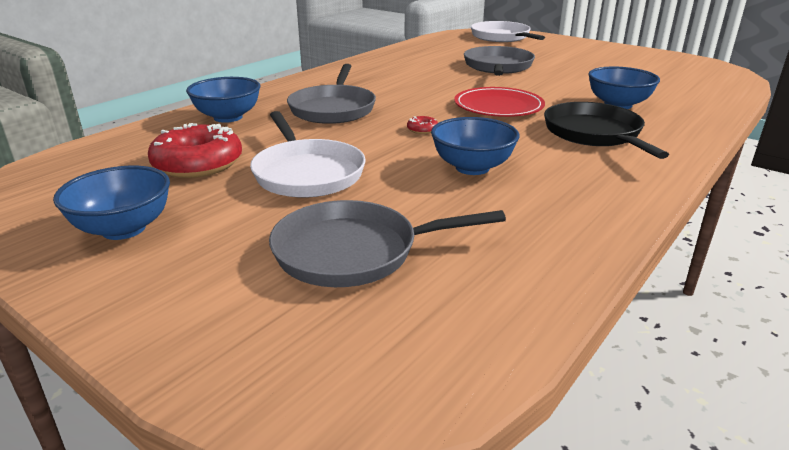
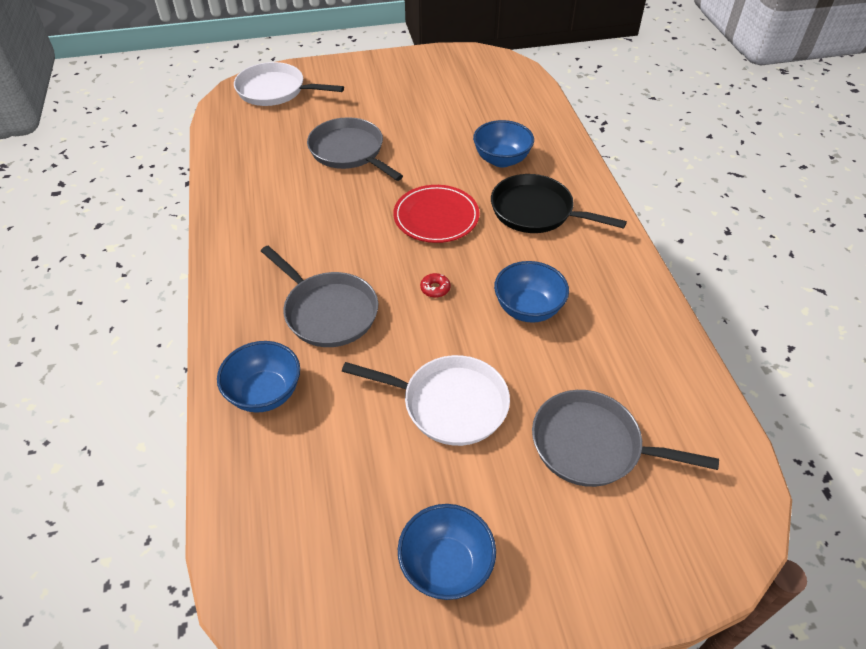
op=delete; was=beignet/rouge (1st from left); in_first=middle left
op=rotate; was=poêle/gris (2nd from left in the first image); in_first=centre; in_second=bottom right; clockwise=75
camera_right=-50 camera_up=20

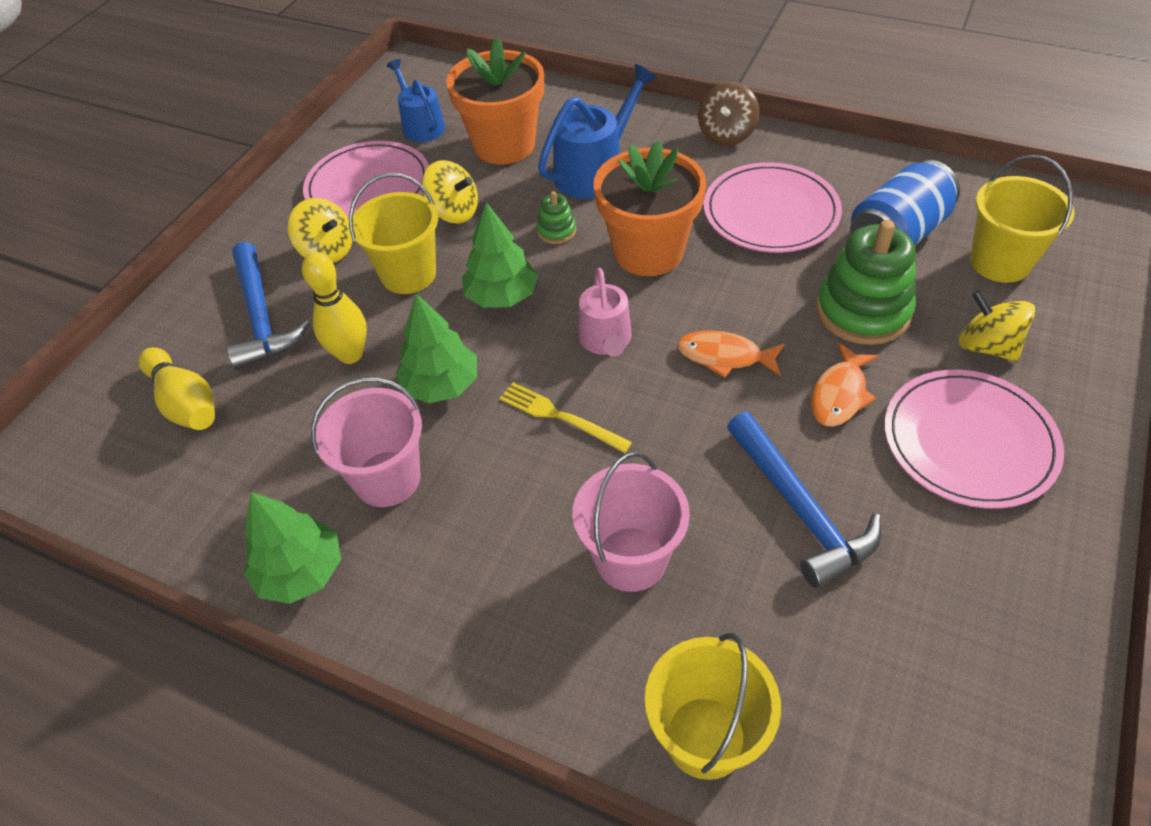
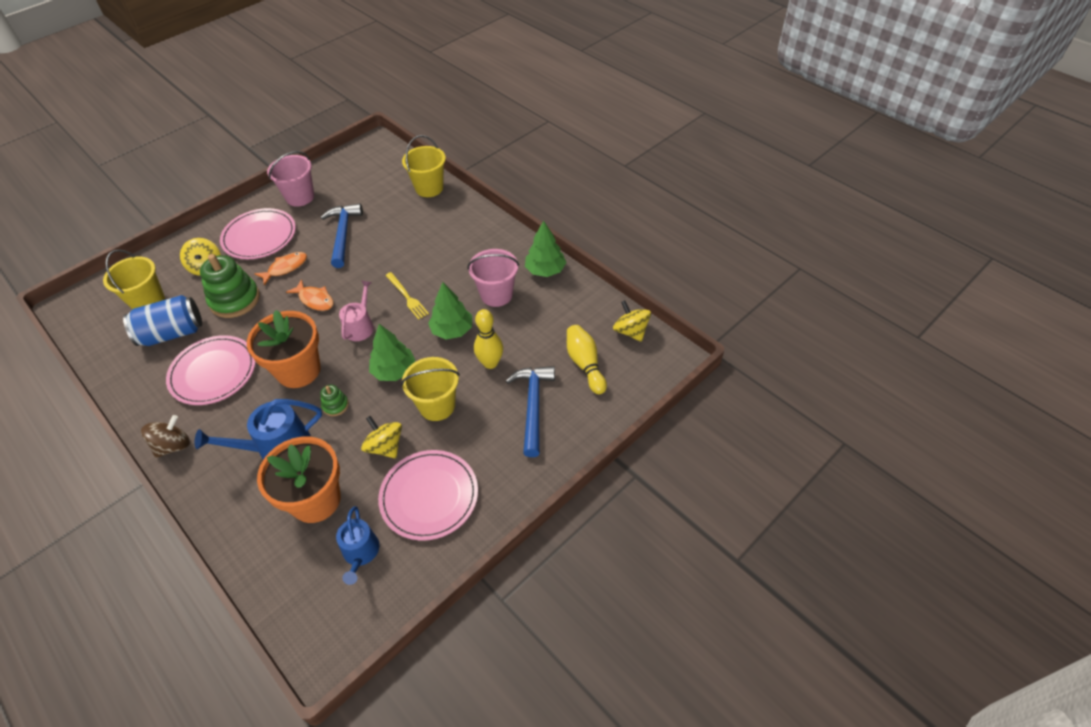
op=move; was=toupie/jaune (1st from left in the first image); now=toupie/jaune (3rd from left); in_first=top left; in_second=centre
op=move; was=seau/rose (2nd from left in the first image); now=seau/rose (1st from left); in_first=centre; in_second=top left
camera_right=-160 camera_up=0

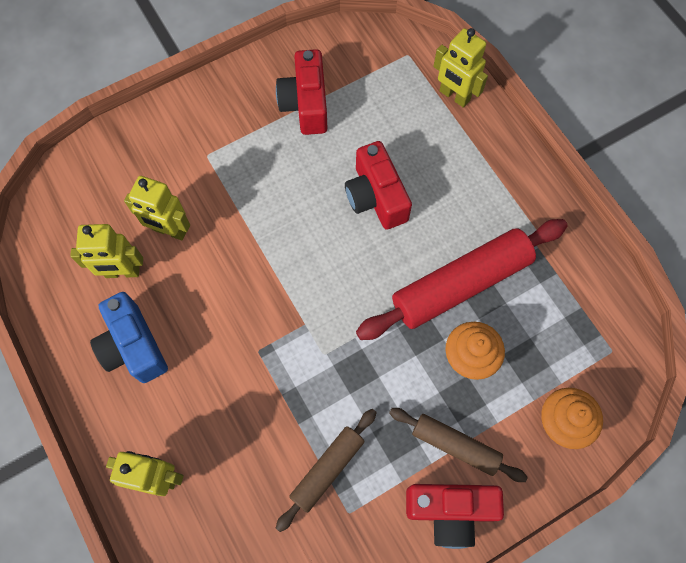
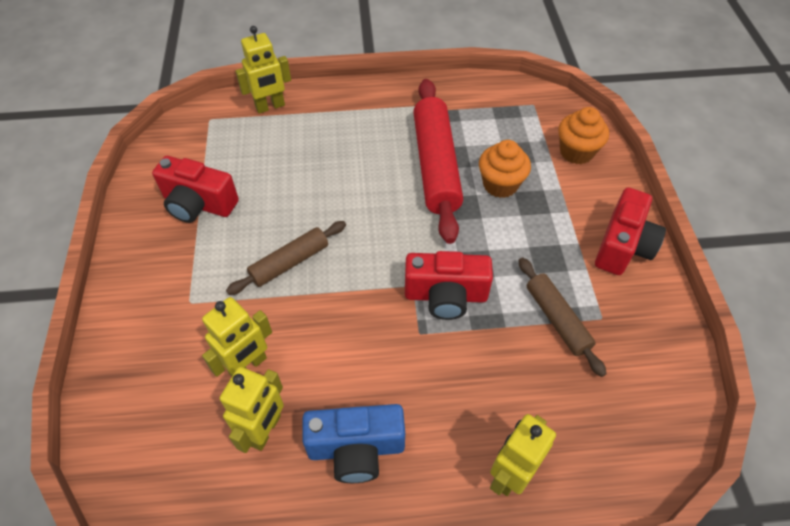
op=move; was=appareil photo/rouge (2nd from left); in_first=top centre; in_second=centre
op=move; was=rouleau à pâtisserie/marron (2nd from left in the first image); now=rouleau à pâtisserie/marron (1st from left); in_first=bottom right; in_second=centre
camera_right=-65 camera_up=-15

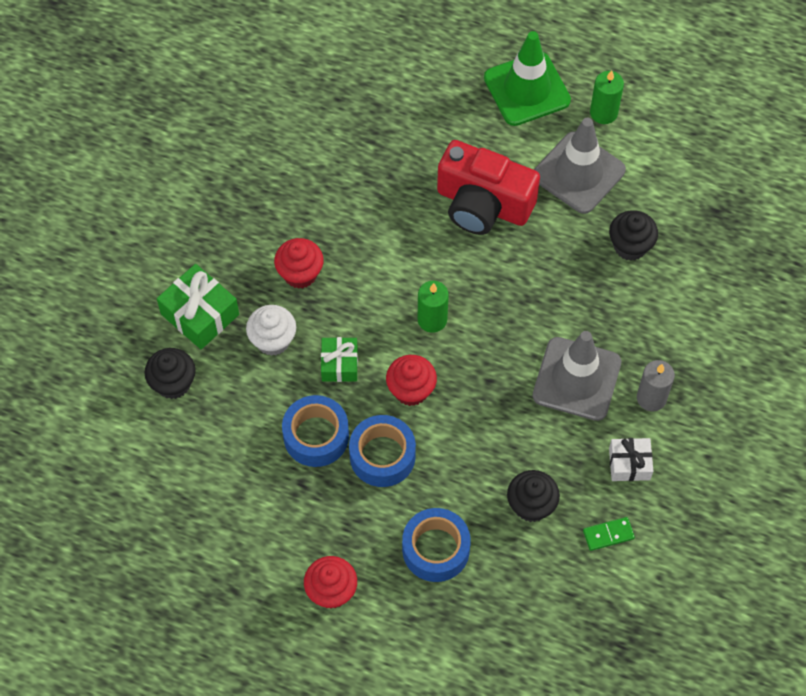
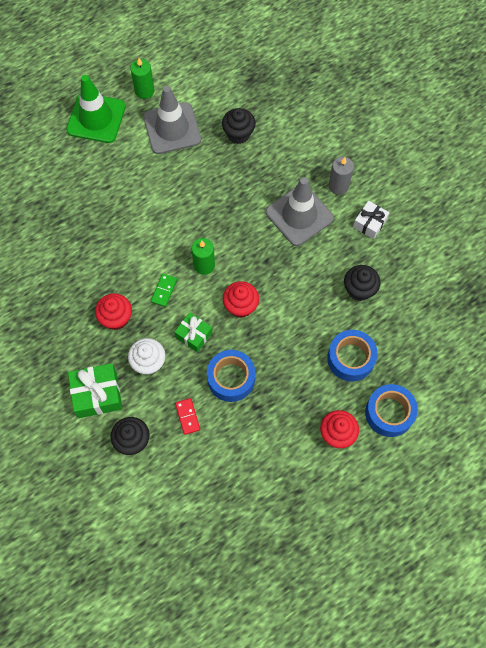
op=delete; was=appareil photo/rouge; in_first=top centre
op=insert; now=domino/rouge; in_second=centre
op=move; was=ruban adhésif/bleu (2nd from left in the first image); now=ruban adhésif/bleu (3rd from left); in_first=centre; in_second=middle right
op=move; was=domino/vert; in_first=bottom right; in_second=centre
camera_right=-55 camera_up=5

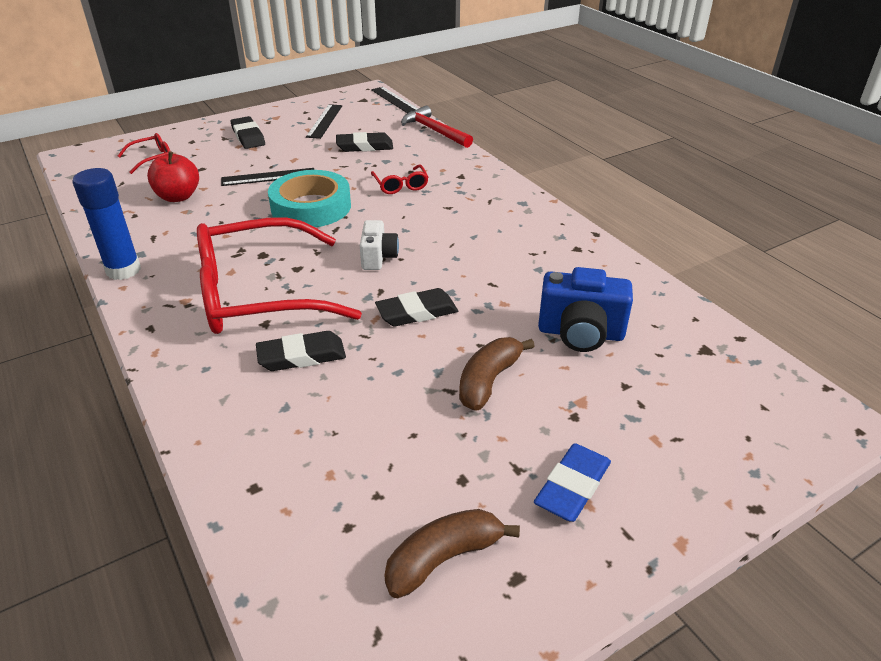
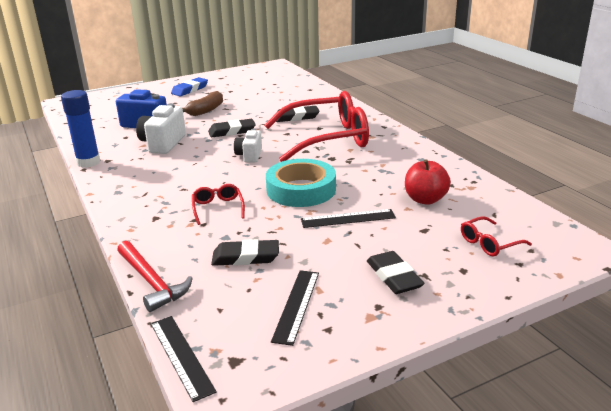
op=delete; was=banane/marron (1st from left); in_first=bottom centre
op=insert; now=appareil photo/blanc (1st from left); in_second=top left
op=move; was=bâton de colle/bleu; in_first=middle left; in_second=top left
camera_right=-175 camera_up=-10

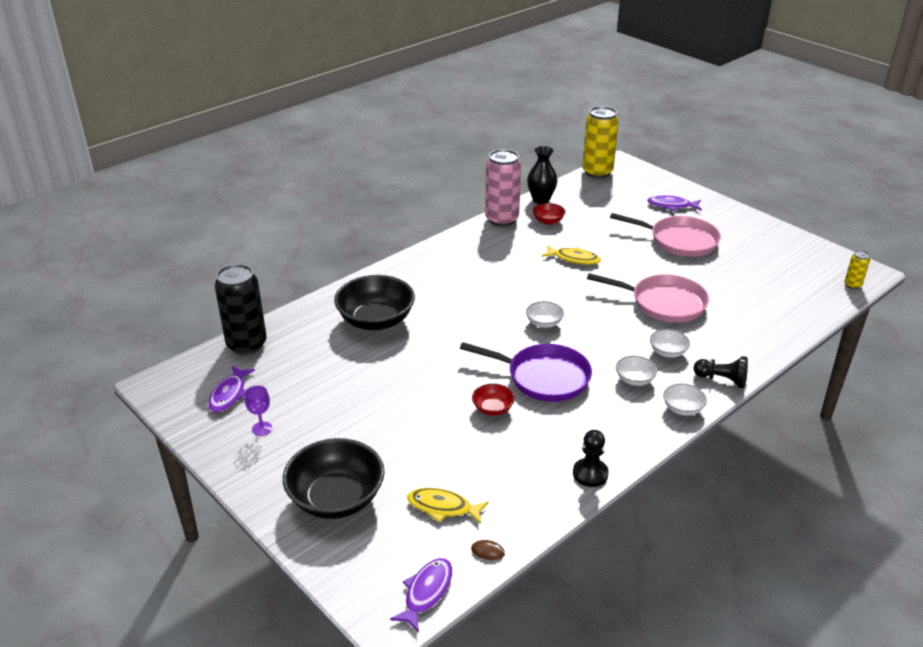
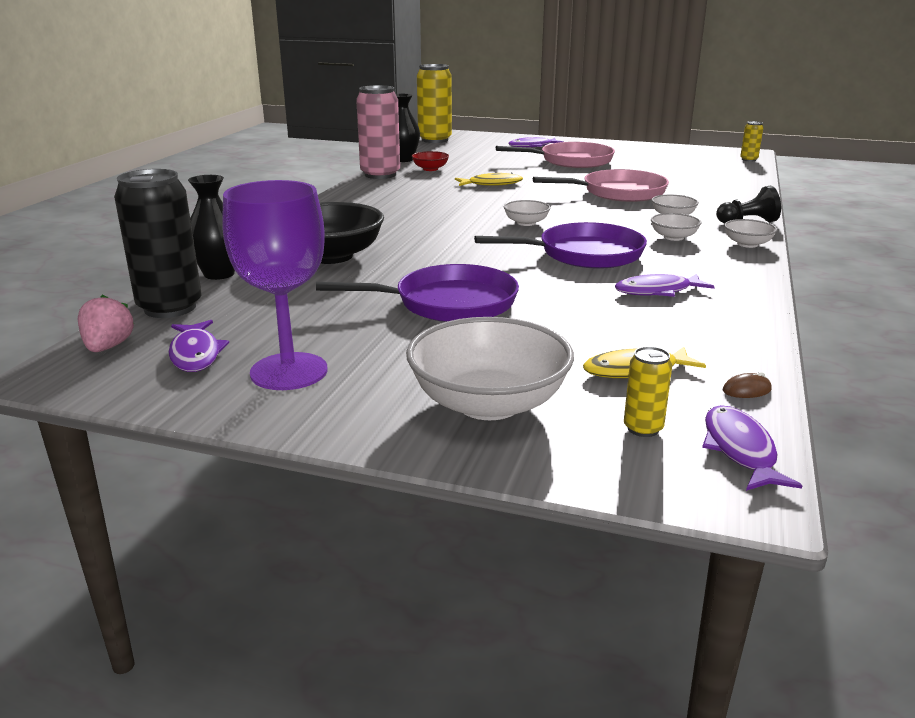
op=delete; was=bol/rouge (1st from left); in_first=centre
op=delete; was=pion/noir (1st from left); in_first=bottom centre
op=insert; now=fraise/rose; in_second=middle left
op=insert; now=vase/noir (1st from left); in_second=top left
op=insert; now=poêle/violet (1st from left); in_second=centre
op=insert; now=poisson/violet (3rd from left); in_second=middle right
op=insert; now=canette/jaune (2nd from left); in_second=middle right
op=recolor; was=bol/noir (1st from left); now=bol/blanc (1st from left); in_first=bottom centre; in_second=centre
op=resize; was=verre à pied/violet; in_first=middle left; in_second=middle left; ratio=2.31
camera_right=-30 camera_up=-10

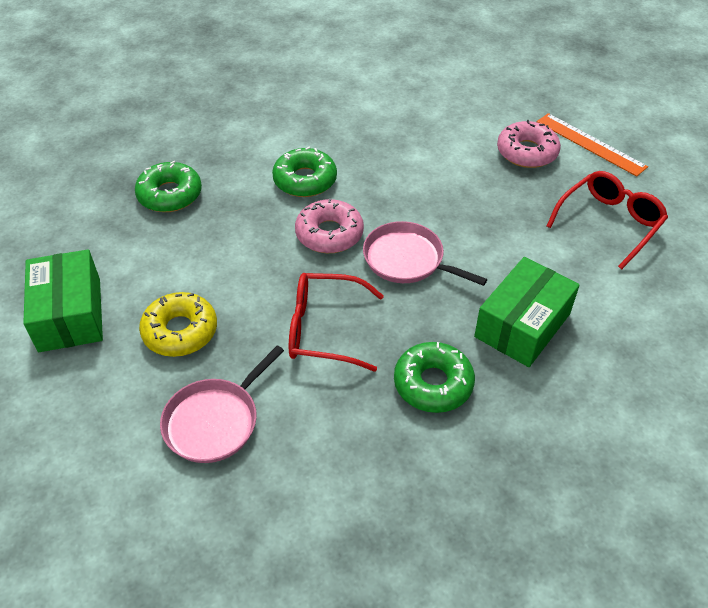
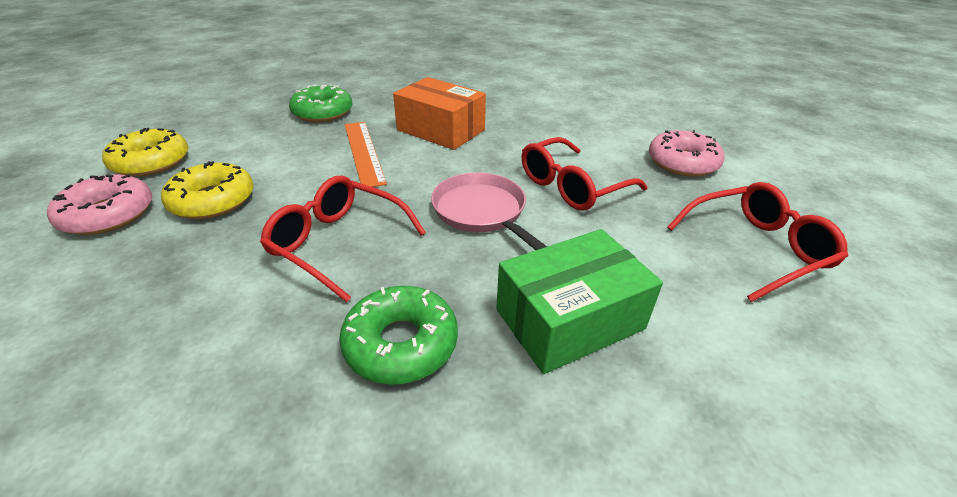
op=delete; was=poêle/rose (1st from left); in_first=middle left
op=insert; now=lunettes/rouge (2nd from left); in_second=centre
op=move; was=beignet/rose (1st from left); in_first=centre; in_second=middle left
op=move; was=règle/orange; in_first=top right; in_second=top centre
op=replace; was=boîte/vert (1st from left); now=beignet/jaune (1st from left); in_first=middle left; in_second=top left
op=replace; was=beignet/vert (2nd from left); now=boîte/orange; in_first=top centre; in_second=top centre
camera_right=25 camera_up=-10

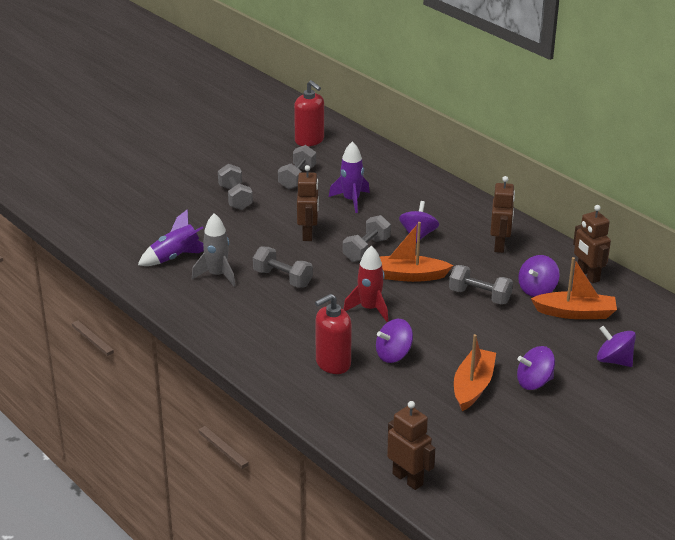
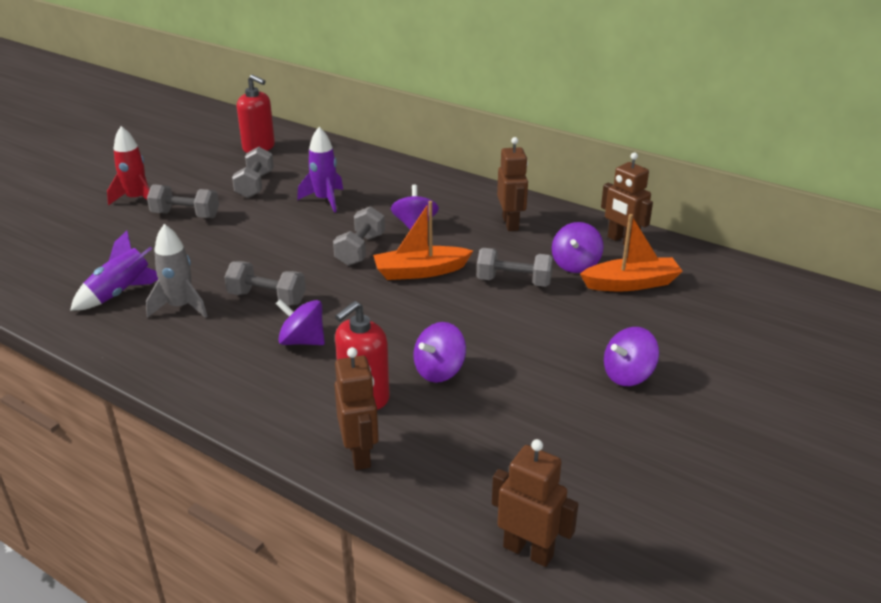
op=delete; was=bateau/orange (2nd from left); in_first=bottom right
op=move; was=robot/marron (1st from left); in_first=centre; in_second=bottom centre
op=move; was=fusée/rouge; in_first=centre; in_second=top left
op=move; was=toupie/violet (5th from left in the first image); now=toupie/violet (1st from left); in_first=middle right; in_second=centre
op=rotate; was=haltère/gris (1st from left); in_first=centre; in_second=middle left; clockwise=-45
camera_right=-15 camera_up=0

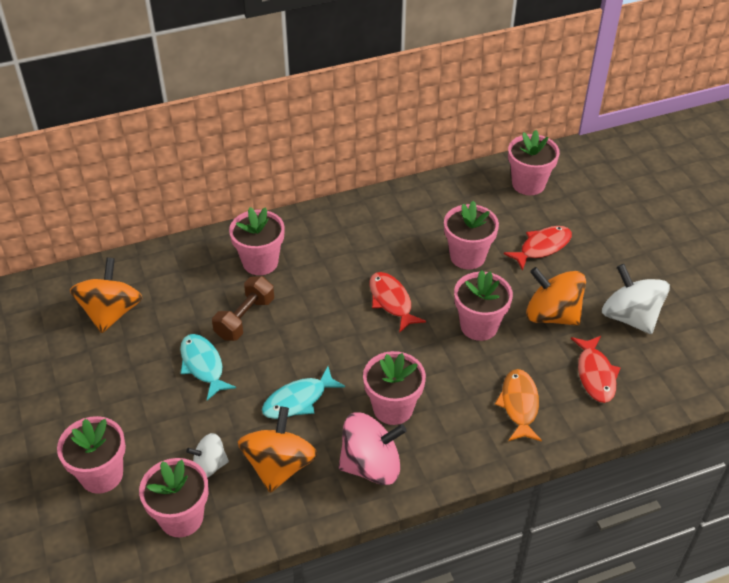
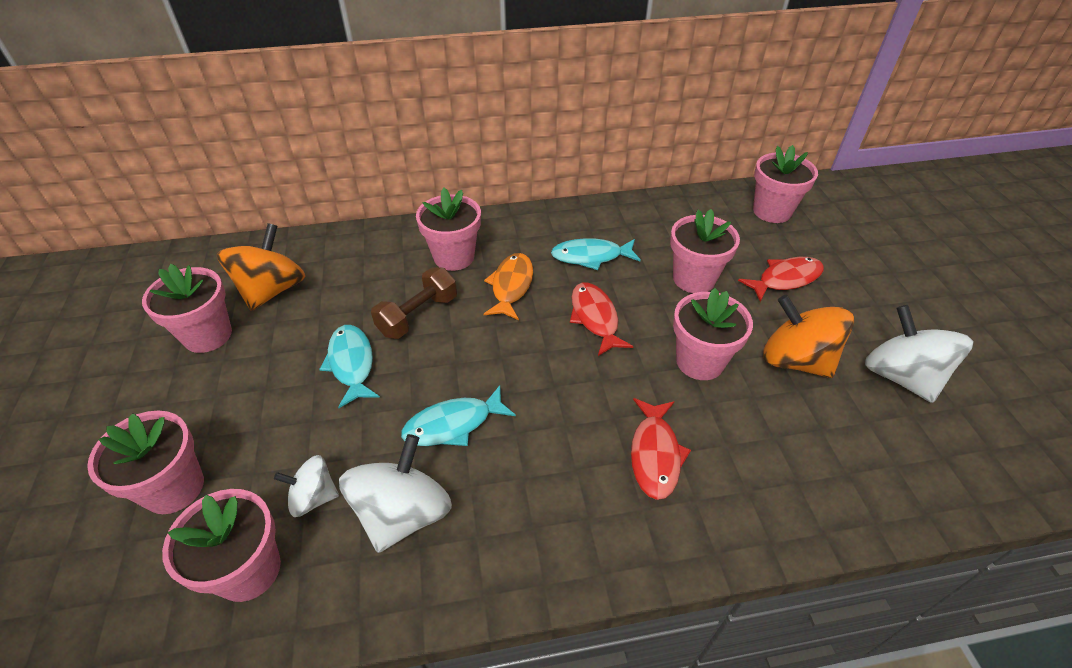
op=delete; was=toupie/rose; in_first=bottom centre
op=insert; now=poisson/turquoise (3rd from left); in_second=centre
op=move; was=pot de fleurs/rose (4th from left in the first image); now=pot de fleurs/rose (2nd from left); in_first=centre; in_second=middle left
op=move; was=poisson/orange; in_first=bottom right; in_second=centre
op=move; was=poisson/rouge (3rd from left in the first image); now=poisson/rouge (2nd from left); in_first=middle right; in_second=bottom centre
op=recolor; was=toupie/orange (2nd from left); now=toupie/blanc (2nd from left); in_first=bottom centre; in_second=bottom centre
camera_right=10 camera_up=0

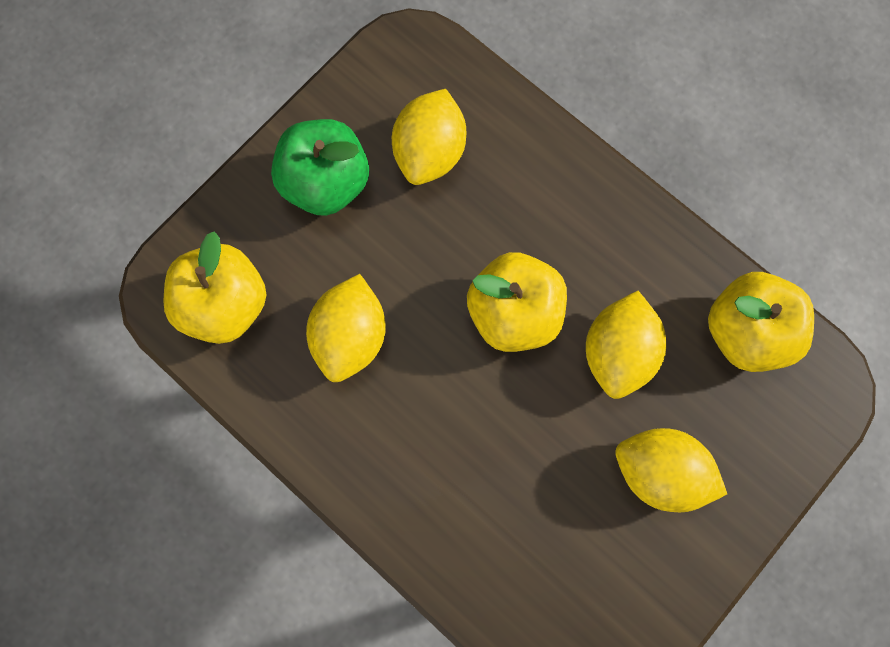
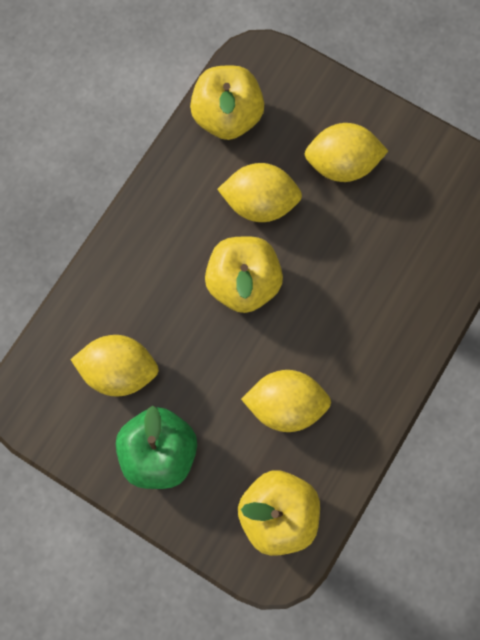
op=rotate; was=citron/jaune (4th from left); in_first=bottom right; in_second=top right; clockwise=75
camera_right=-100 camera_up=0

